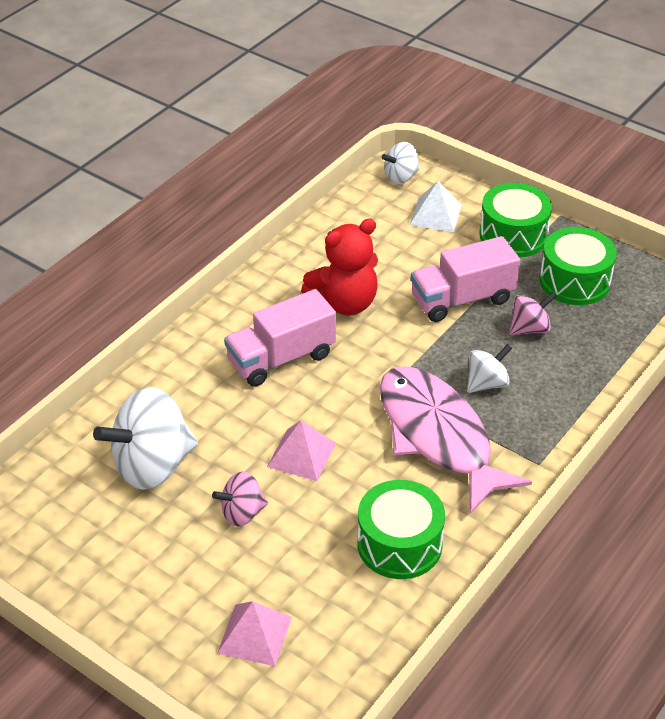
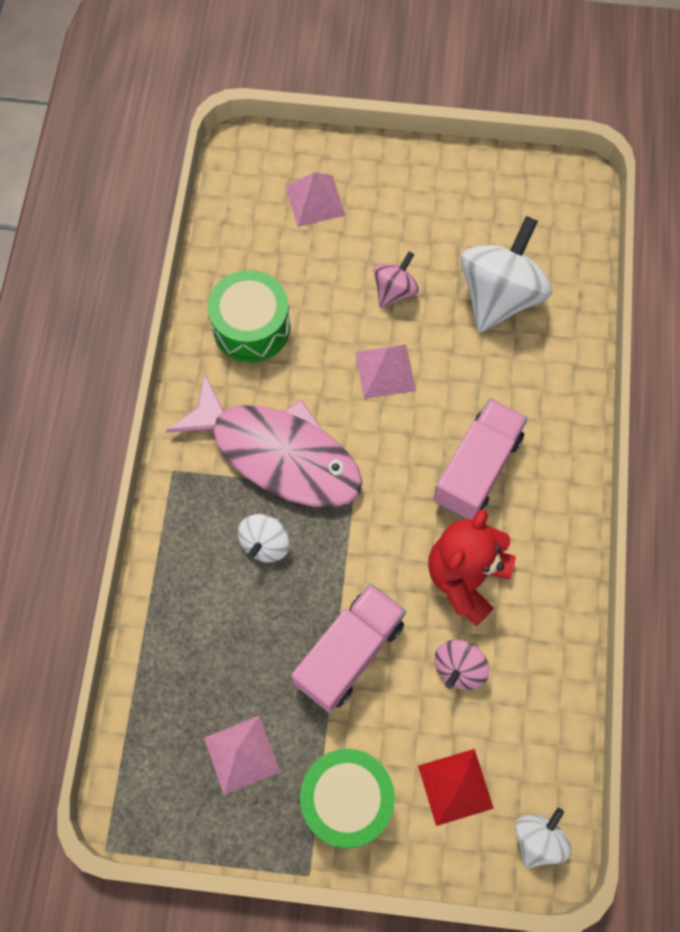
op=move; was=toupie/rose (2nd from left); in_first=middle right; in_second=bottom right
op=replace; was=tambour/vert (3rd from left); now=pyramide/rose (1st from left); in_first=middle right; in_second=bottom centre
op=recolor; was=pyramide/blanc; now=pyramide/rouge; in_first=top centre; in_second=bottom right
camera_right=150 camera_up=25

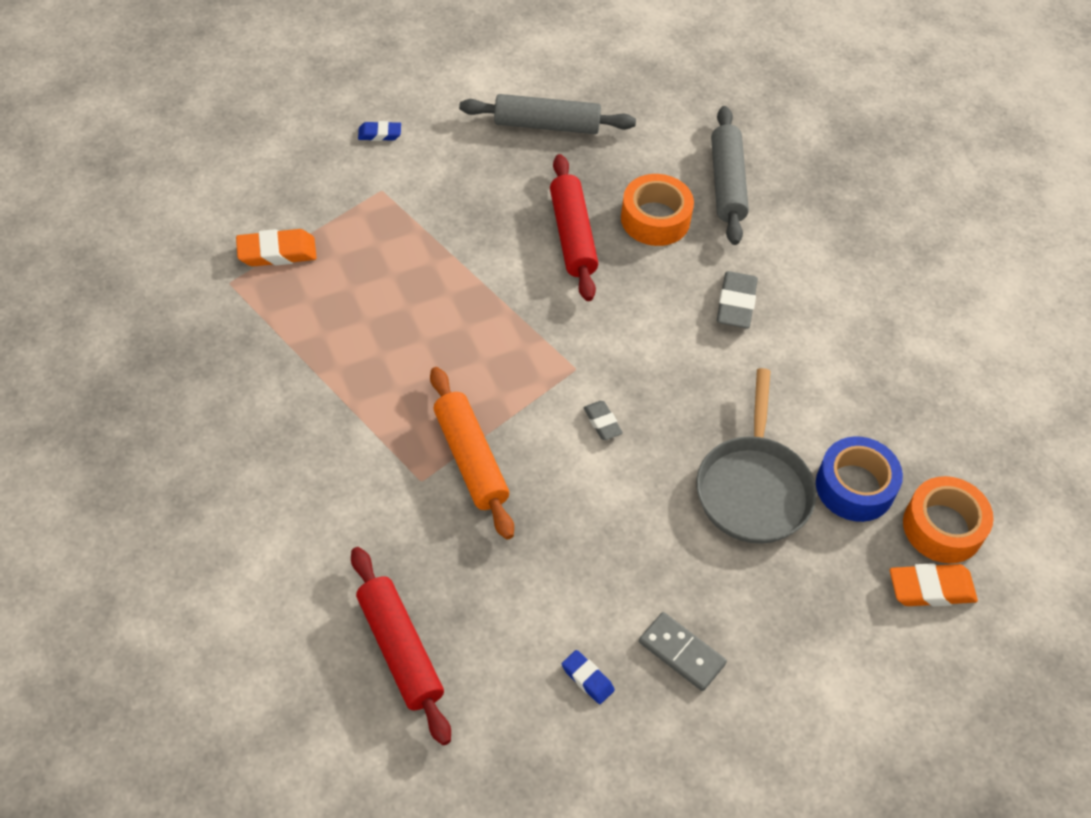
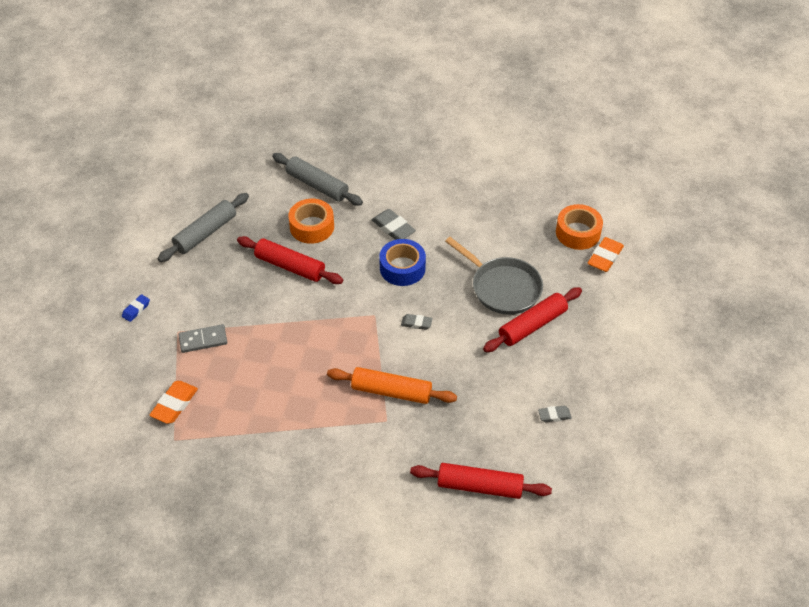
op=insert; now=rouleau à pâtisserie/rouge (3rd from left); in_second=centre
op=move; was=domino/gris; in_first=bottom centre; in_second=middle left
op=move; was=ruban adhésif/bleu; in_first=middle right; in_second=centre
op=recolor; was=gomme/bleu (2nd from left); now=gomme/gris (3rd from left); in_first=bottom centre; in_second=bottom right
camera_right=-50 camera_up=-5

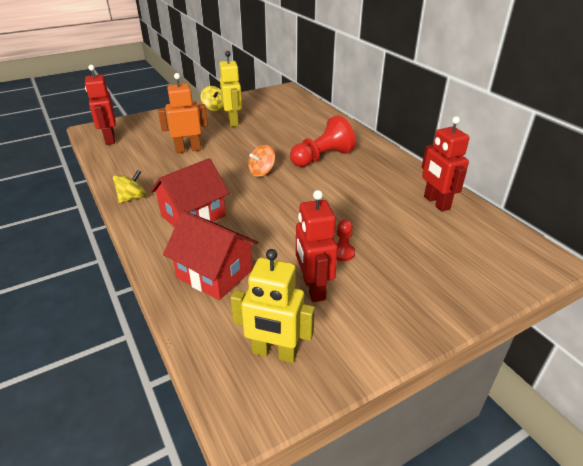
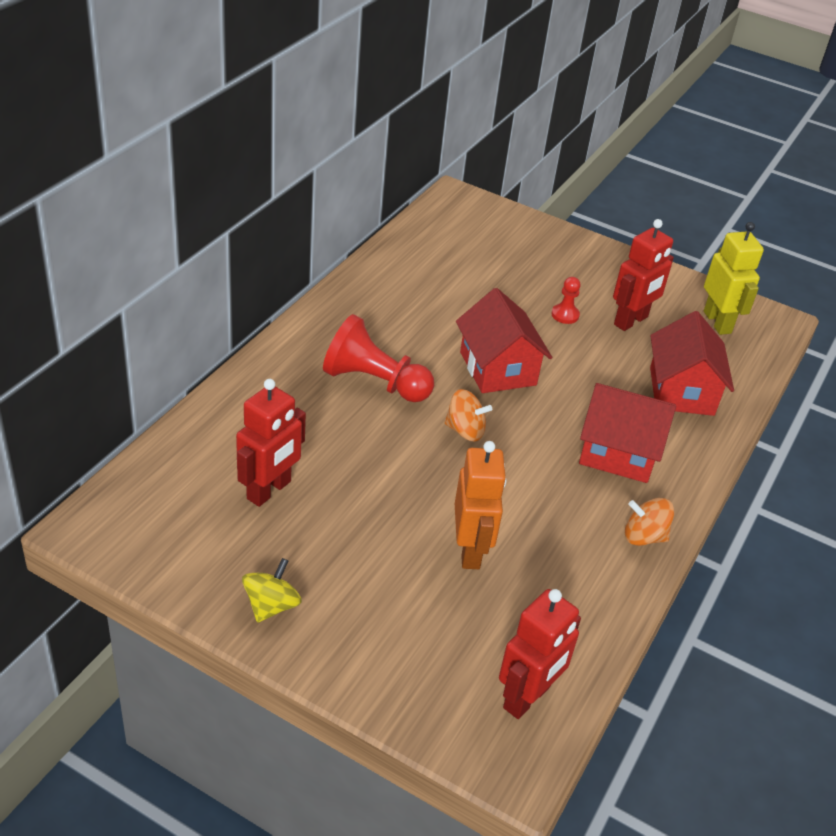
op=delete; was=robot/jaune (1st from left); in_first=top centre
op=insert; now=maison/rouge (1st from left); in_second=centre
op=move; was=robot/rouge (3rd from left in the first image); now=robot/rouge (1st from left); in_first=middle right; in_second=middle left
op=recolor; was=toupie/jaune (1st from left); now=toupie/orange (2nd from left); in_first=middle left; in_second=middle right
op=rotate; was=robot/orange; in_first=top left; in_second=centre; clockwise=-135
camera_right=-125 camera_up=5

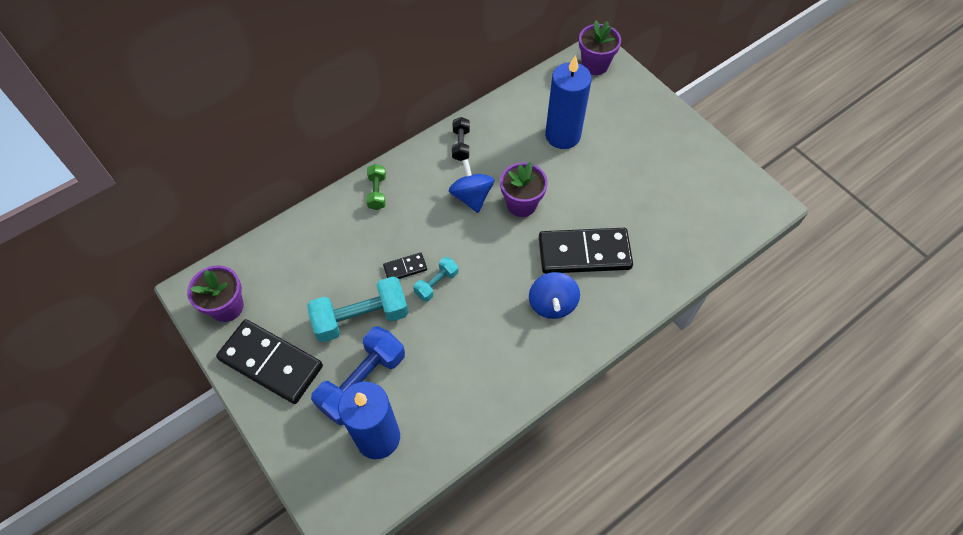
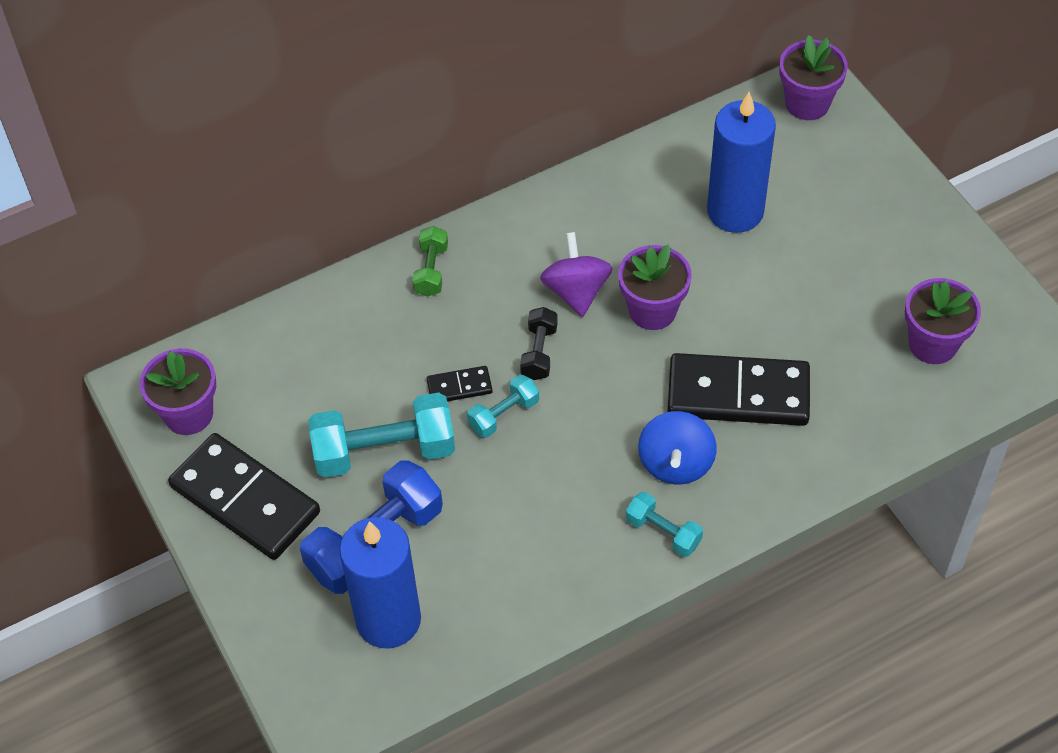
op=insert; now=haltère/turquoise (3rd from left); in_second=bottom centre
op=insert; now=pot de fleurs/violet (4th from left); in_second=middle right
op=move; was=haltère/noir; in_first=top centre; in_second=centre
op=recolor; was=toupie/bleu (1st from left); now=toupie/violet; in_first=centre; in_second=centre
camera_right=10 camera_up=-5

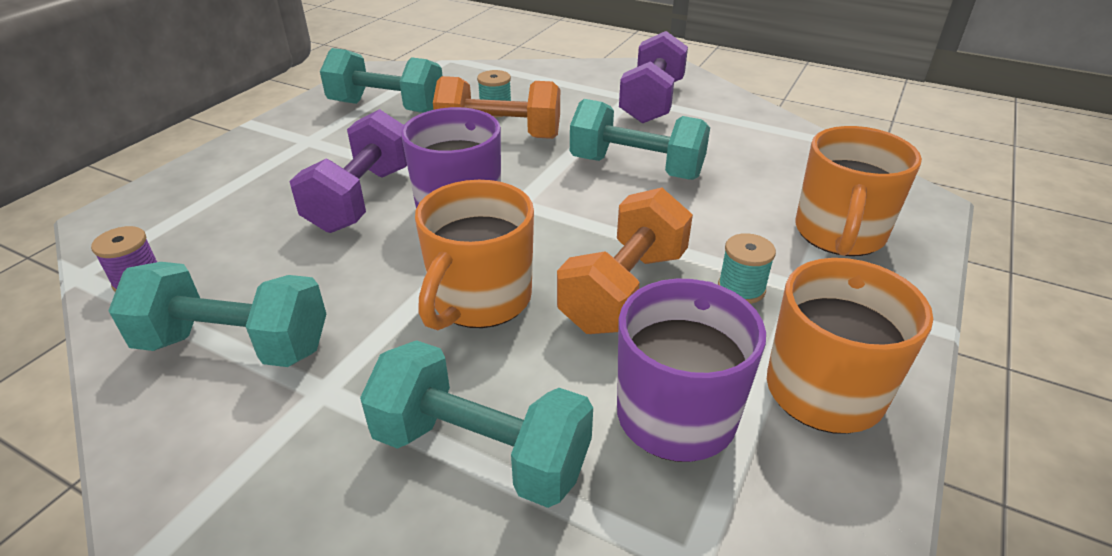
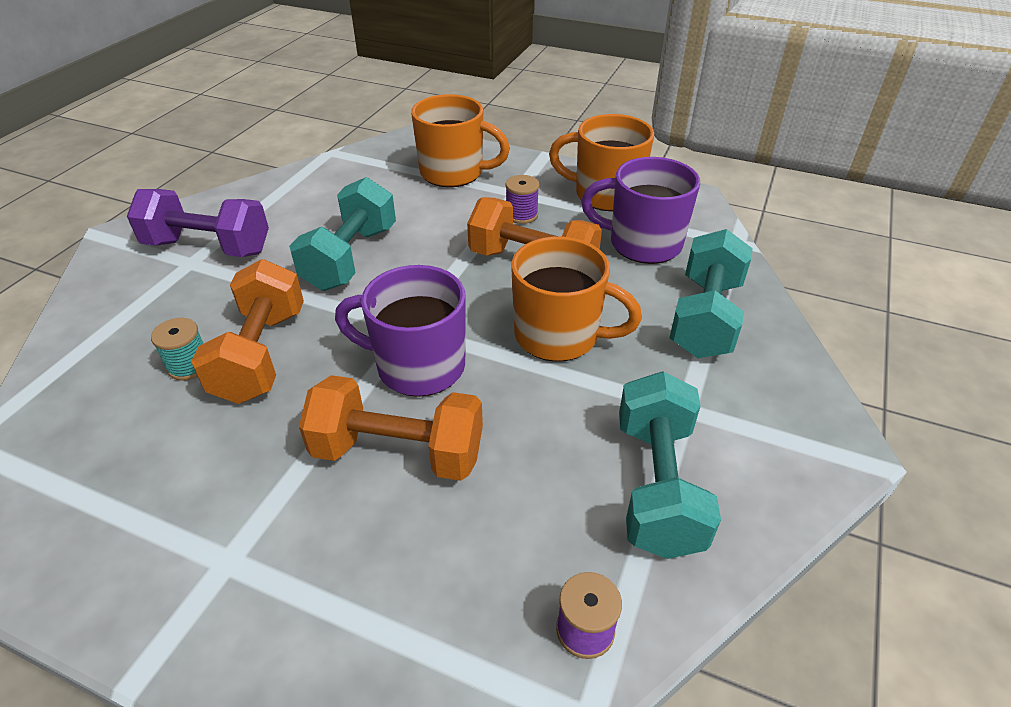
op=delete; was=haltère/turquoise (2nd from left); in_first=top centre
op=recolor; was=haltère/violet (1st from left); now=haltère/orange (2nd from left); in_first=top left; in_second=centre
op=recolor; was=bobine/turquoise (2nd from left); now=bobine/violet (1st from left); in_first=middle right; in_second=top centre
camera_right=-95 camera_up=5

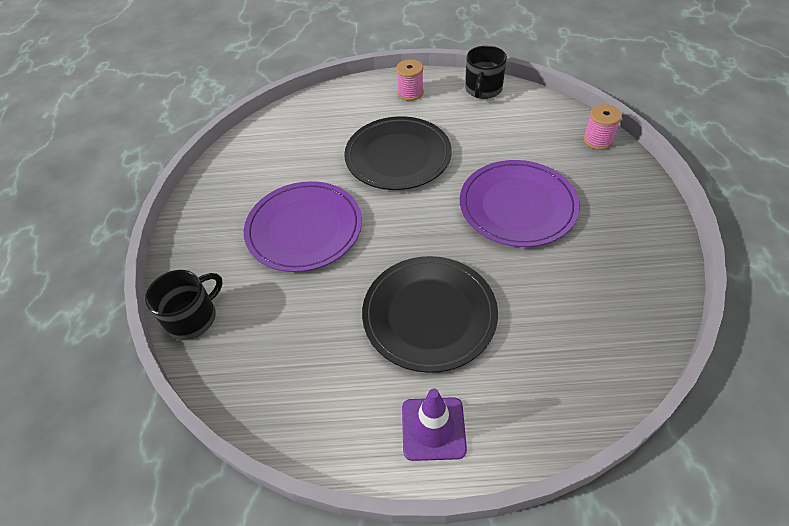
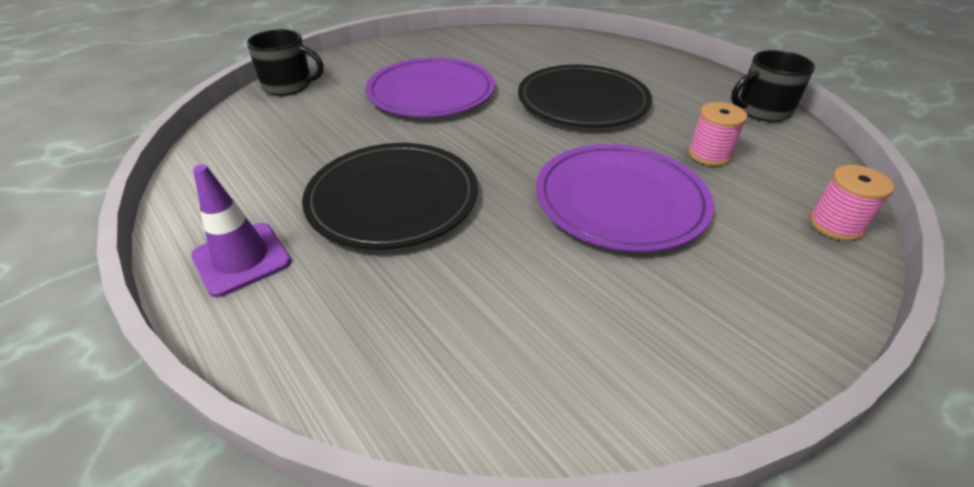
op=move; was=bobine/rose (1st from left); in_first=top centre; in_second=top right
camera_right=50 camera_up=-10

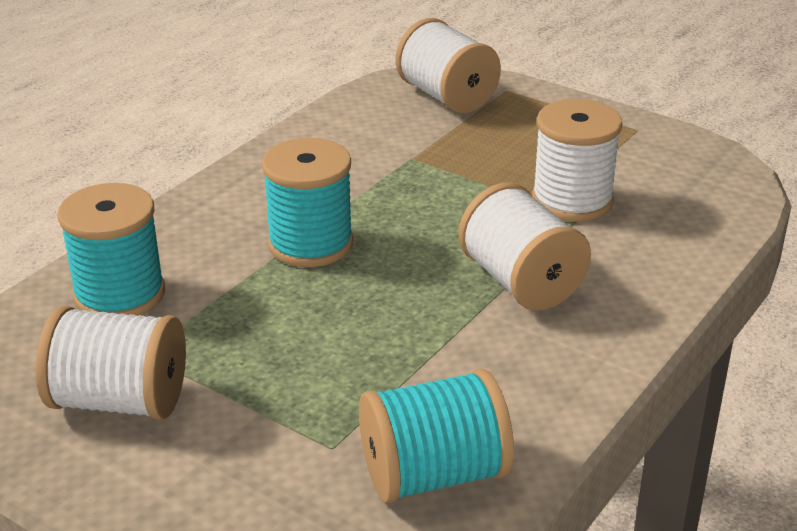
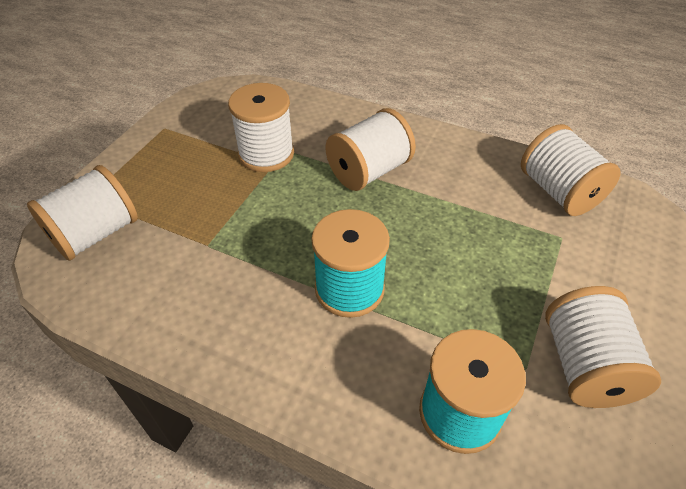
op=recolor; was=bobine/turquoise (3rd from left); now=bobine/blanc (4th from left); in_first=bottom centre; in_second=middle right
camera_right=-100 camera_up=15

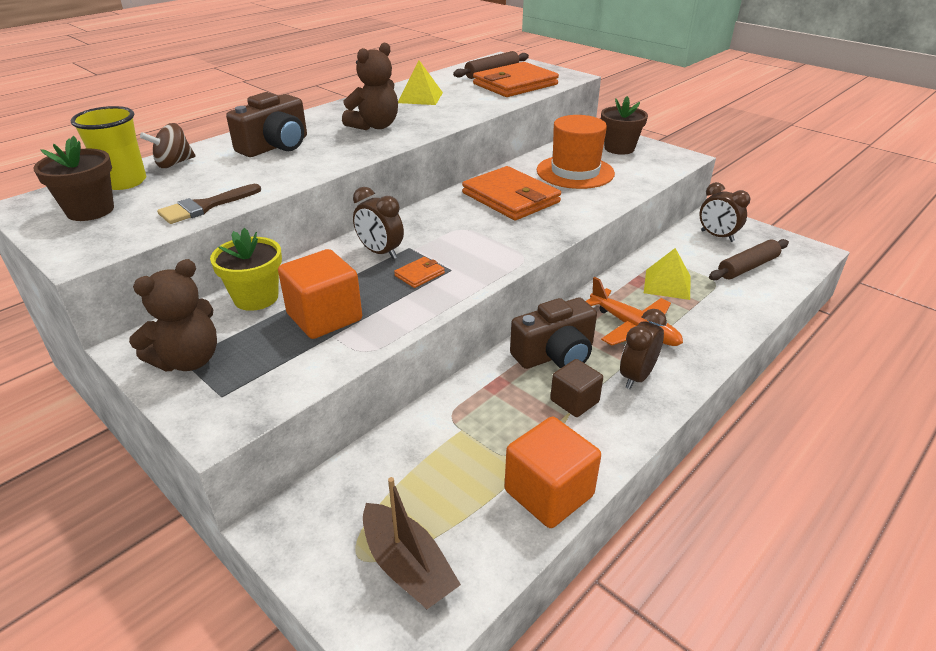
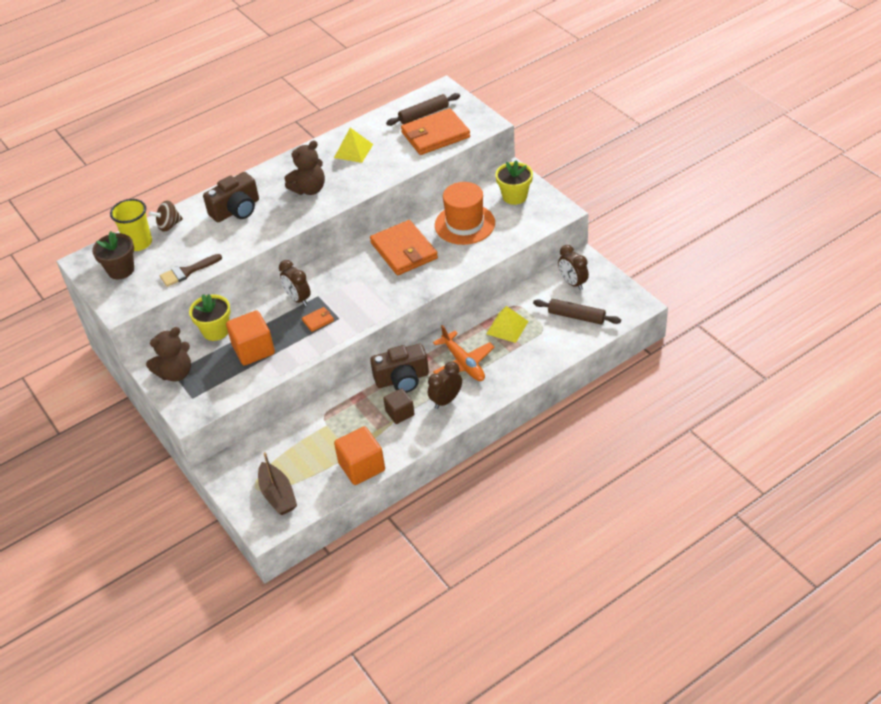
op=recolor; was=pot de fleurs/marron (2nd from left); now=pot de fleurs/jaune (2nd from left); in_first=top right; in_second=top centre
op=rotate; was=rouleau à pâtisserie/marron (2nd from left); in_first=middle right; in_second=centre; clockwise=45
camera_right=15 camera_up=10

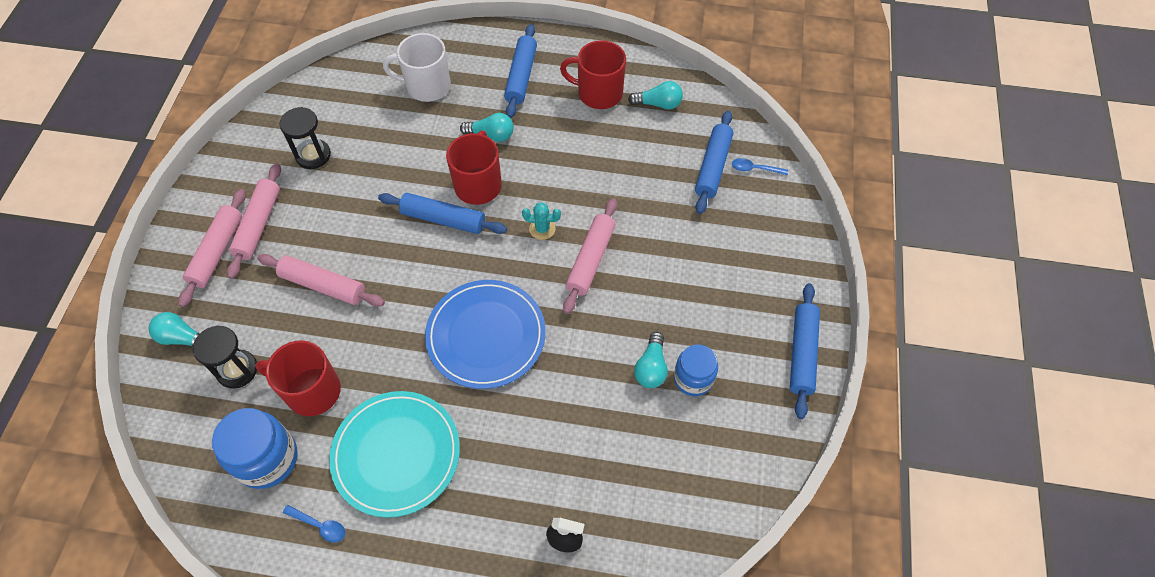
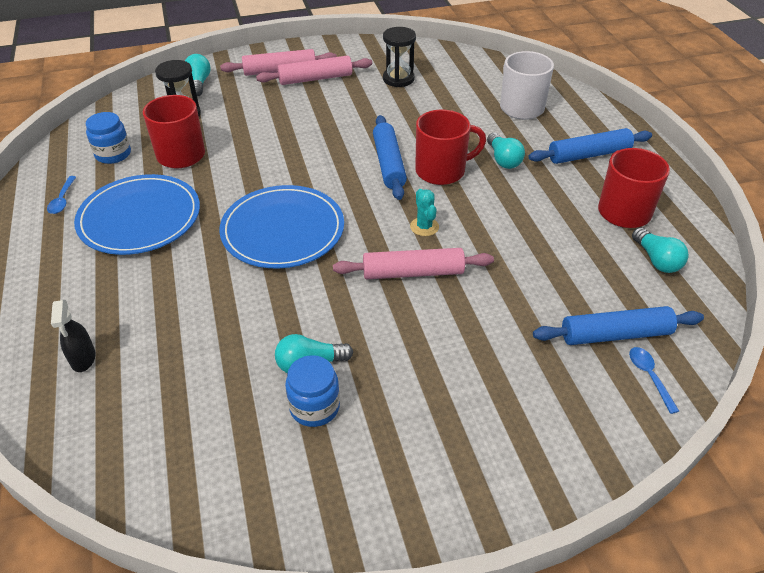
op=delete; was=rouleau à pâtisserie/rose (3rd from left); in_first=middle left
op=delete; was=rouleau à pâtisserie/bleu (4th from left); in_first=middle right
op=recolor; was=assiette/turquoise; now=assiette/bleu (1st from left); in_first=bottom centre; in_second=middle left
op=resize; was=bocal/bleu (1st from left); in_first=bottom left; in_second=top left; ratio=0.66
camera_right=65 camera_up=-15

